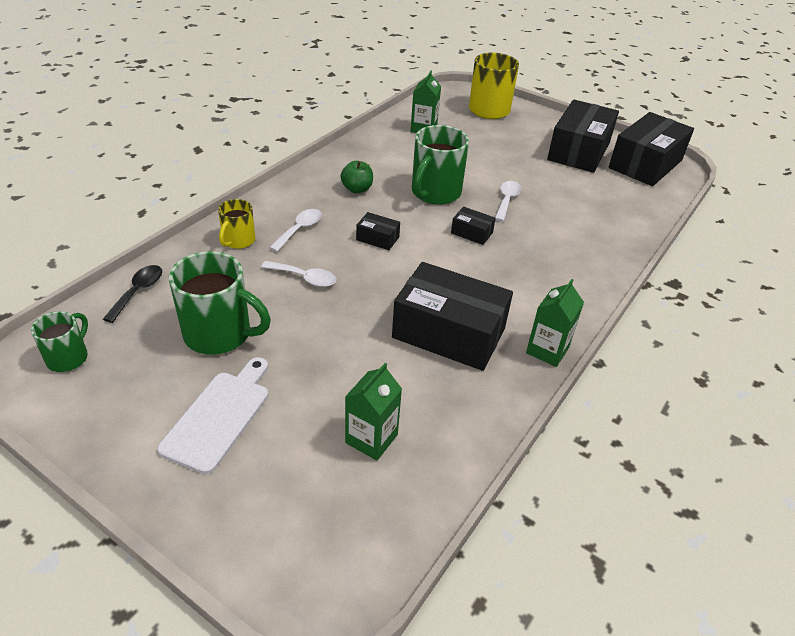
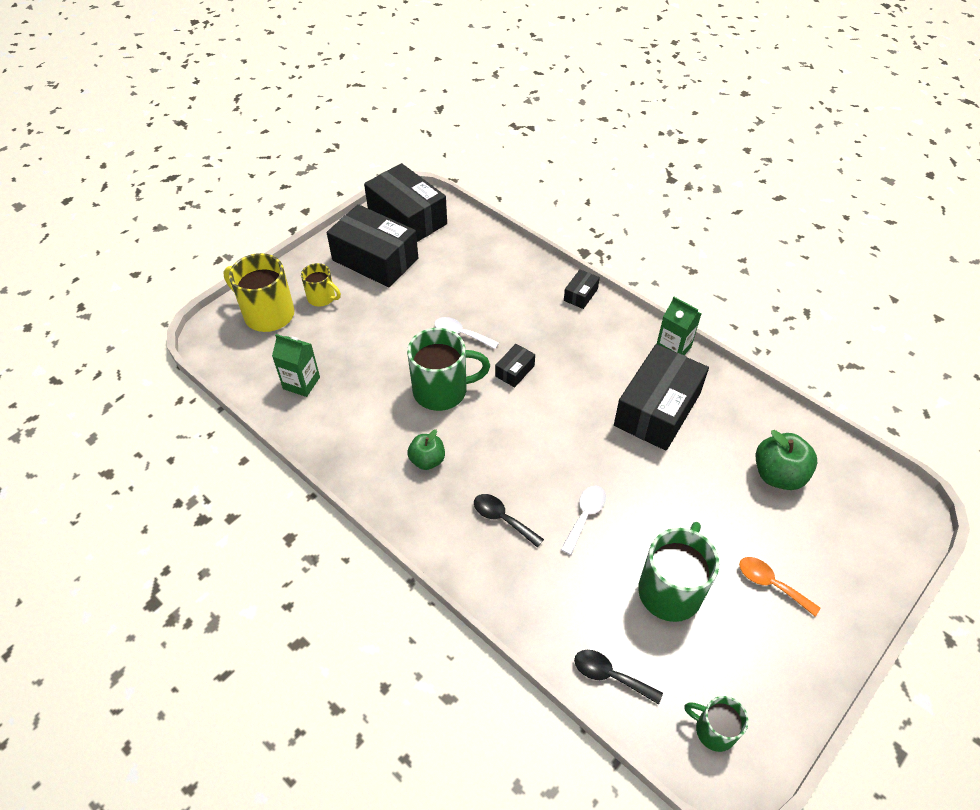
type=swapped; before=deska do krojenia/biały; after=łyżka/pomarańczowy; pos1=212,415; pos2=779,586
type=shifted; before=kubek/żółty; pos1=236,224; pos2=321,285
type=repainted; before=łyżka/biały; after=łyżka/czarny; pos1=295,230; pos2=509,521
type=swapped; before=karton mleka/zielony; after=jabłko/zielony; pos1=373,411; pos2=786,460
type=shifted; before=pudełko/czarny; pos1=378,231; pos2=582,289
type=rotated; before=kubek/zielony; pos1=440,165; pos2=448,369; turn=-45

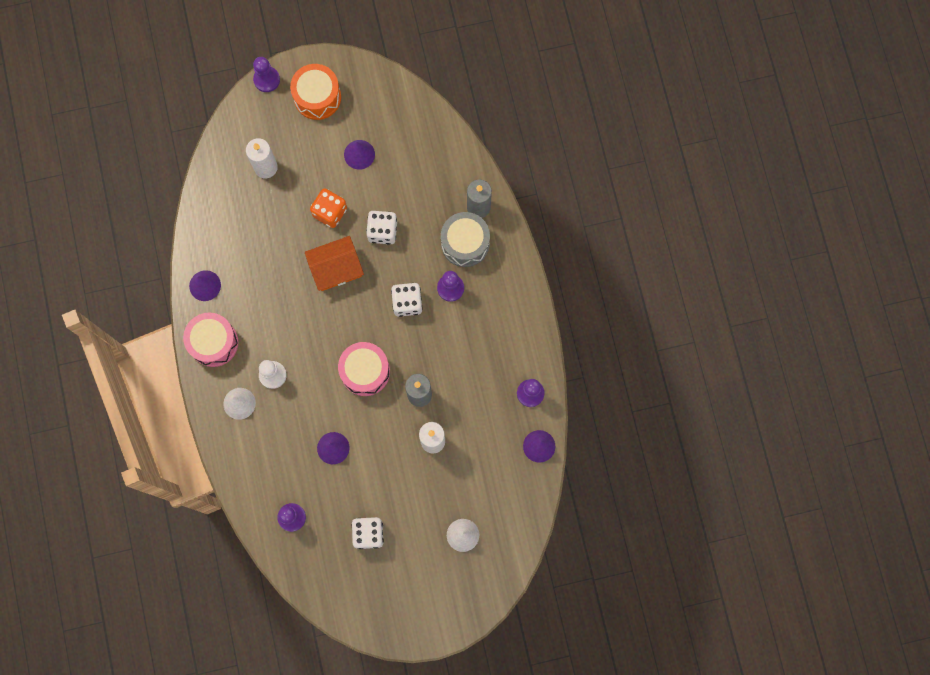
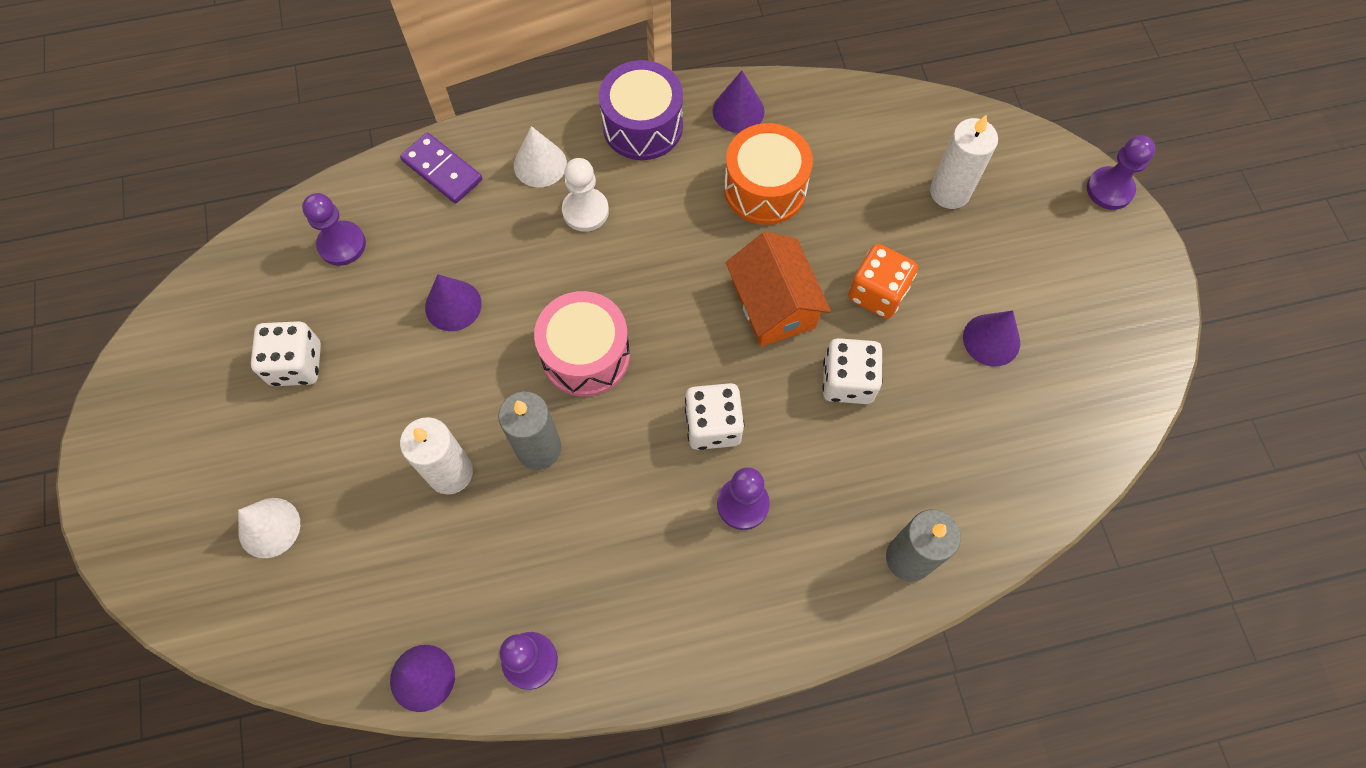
type=repainted; before=bęben/różowy; after=bęben/fioletowy; pos1=210,340; pos2=641,110
type=shifted; before=bęben/pomarańczowy; pos1=315,92; pos2=768,174
type=gone; before=bęben/szary; pos1=465,239
type=new; after=kostka domina/fioletowy; pos2=441,167

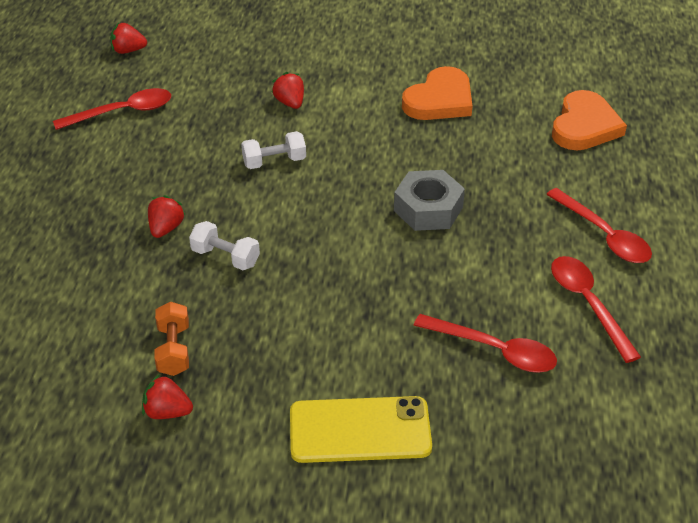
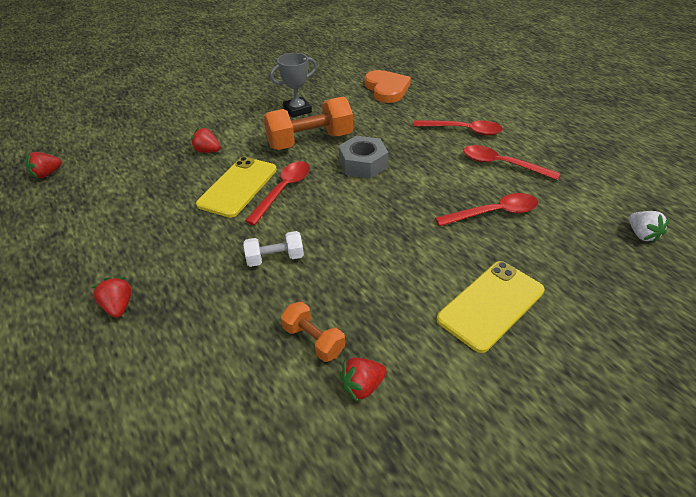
type=shifted; before=łyżka/czerwony; pos1=112,109; pos2=277,193
type=shifted; before=truskawka/czerwony; pos1=167,216; pos2=112,297
type=swapped; before=hantel/biały; after=telefon/żółty; pos1=273,150; pos2=236,187
type=swapped; before=serce/pomarańczowy; after=puchar/szary; pos1=437,93; pos2=293,85
type=new; after=hantel/pomarańczowy; pos2=308,123
type=new; after=truskawka/biały; pos2=649,227

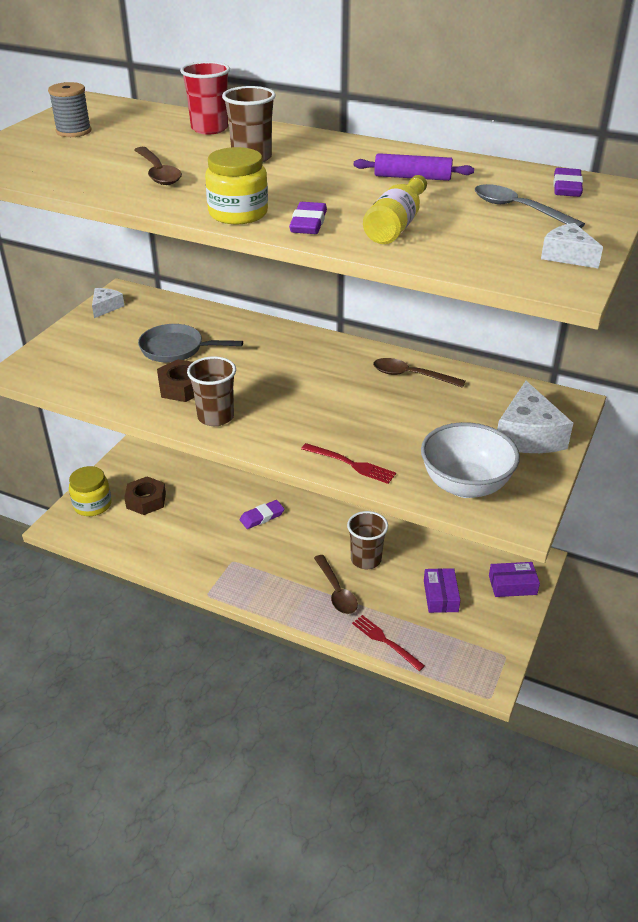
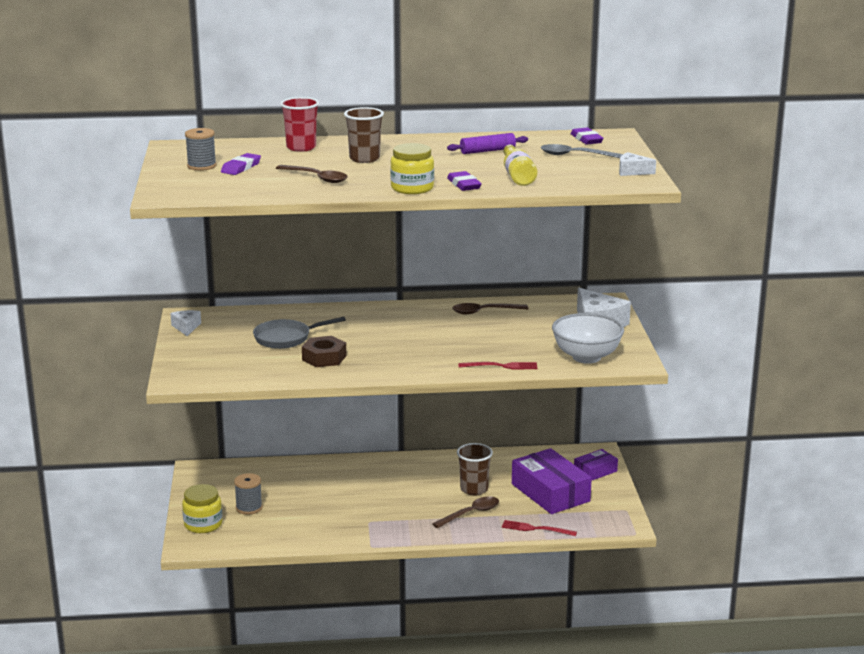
type=swapped; before=nakrętka/brązowy; after=szpulka/szary; pos1=145,495; pos2=248,494
type=gone; before=szklanka/brązowy; pos1=211,391
type=shifted; before=gumka do mazania/fioletowy; pos1=262,514; pos2=241,164
type=rotated; before=łyżka/brązowy; pos1=336,584; pos2=465,512; turn=-75
type=scaled; before=pudełko/fioletowy; pos1=442,590; pos2=552,481; scale=1.87

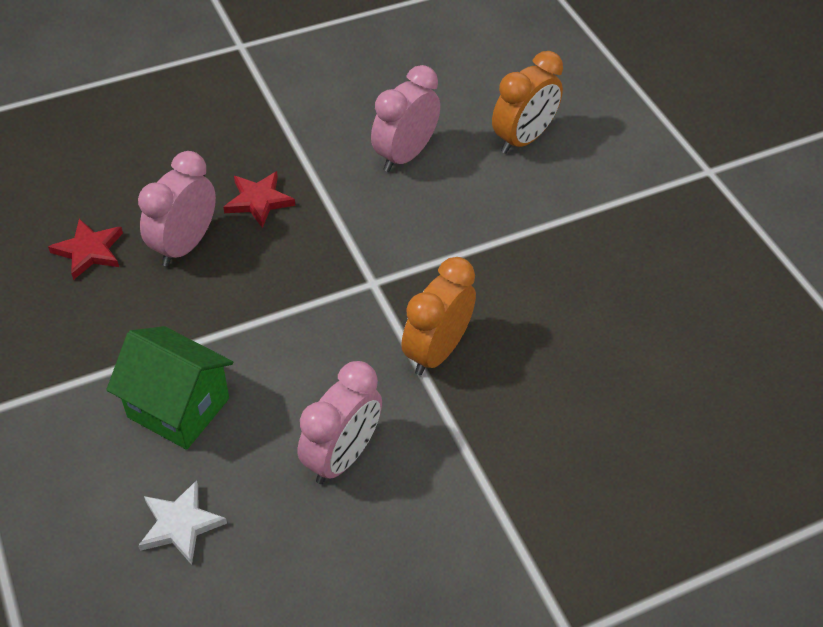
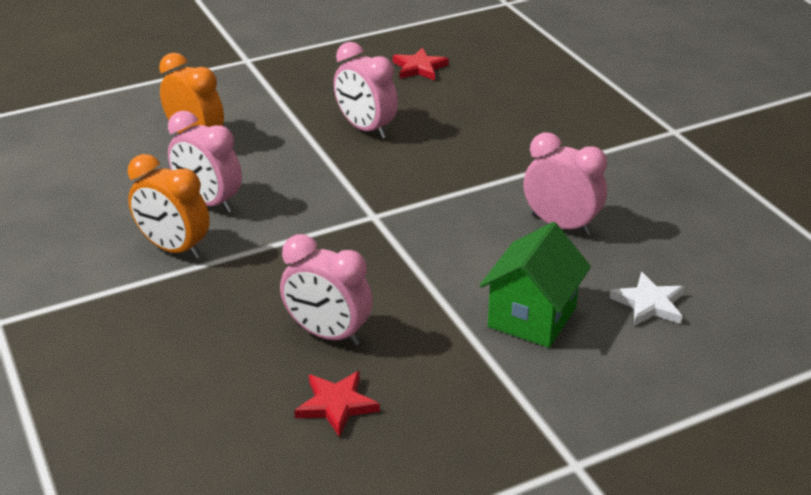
type=shifted; before=gwiazda/czerwony; pos1=259,199; pos2=421,64
type=shifted; before=budzik/pomarańczowy; pos1=438,316; pos2=169,206
type=new; after=budzik/różowy; pos2=366,90

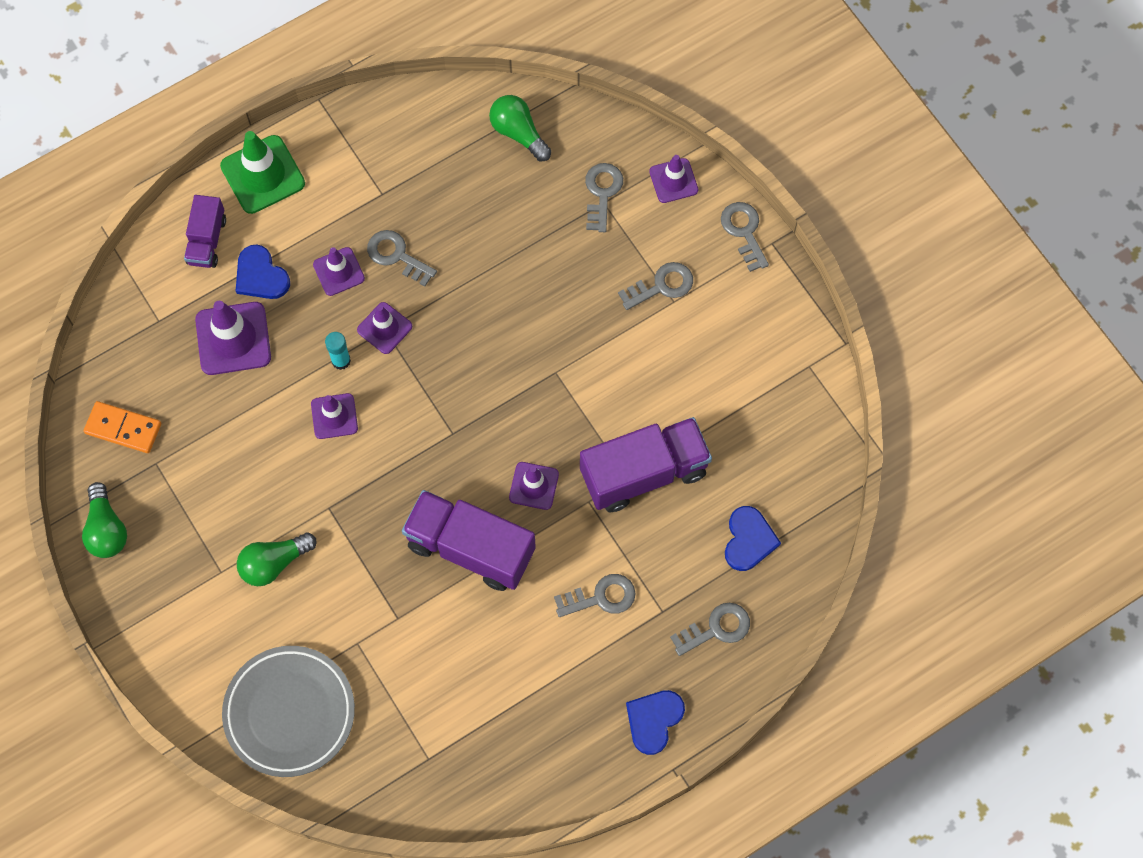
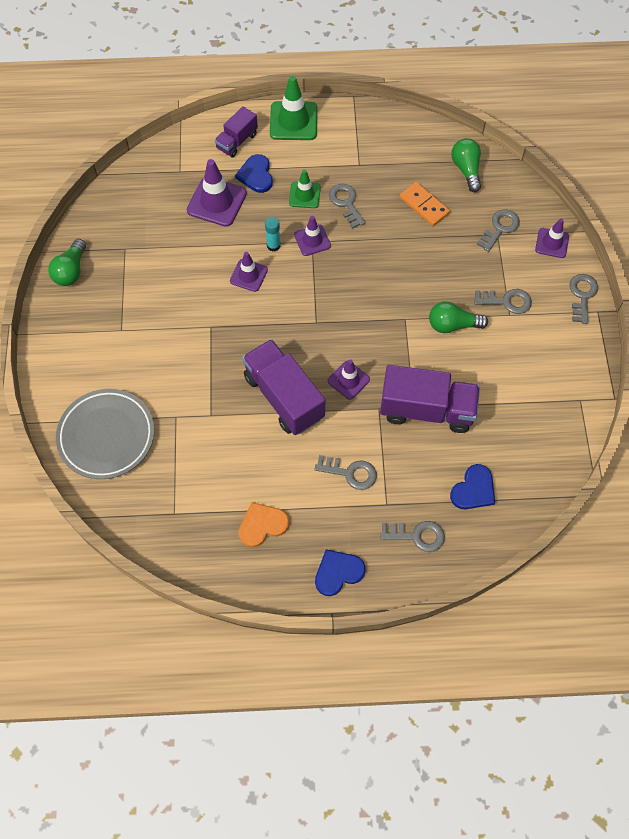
type=shifted; before=kostka domina/pomarańczowy; pos1=122,427; pos2=425,204
type=shifted; before=żarówka/zielony; pos1=277,559; pos2=458,317
type=repainted; before=pachołek/fioletowy; after=pachołek/zielony; pos1=339,271; pos2=305,189
type=new; after=serce/pomarańczowy; pos2=264,524

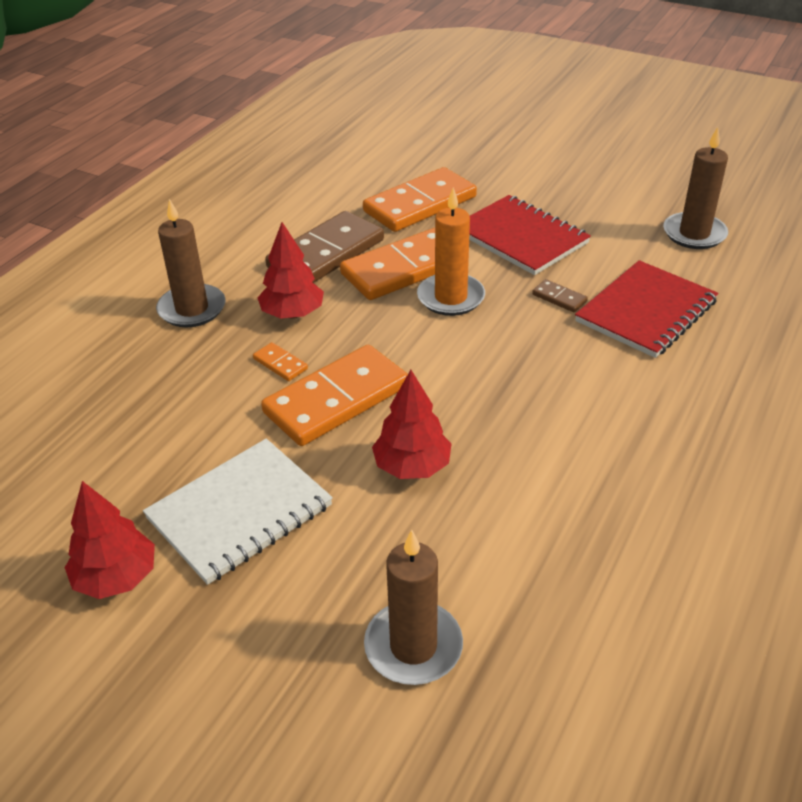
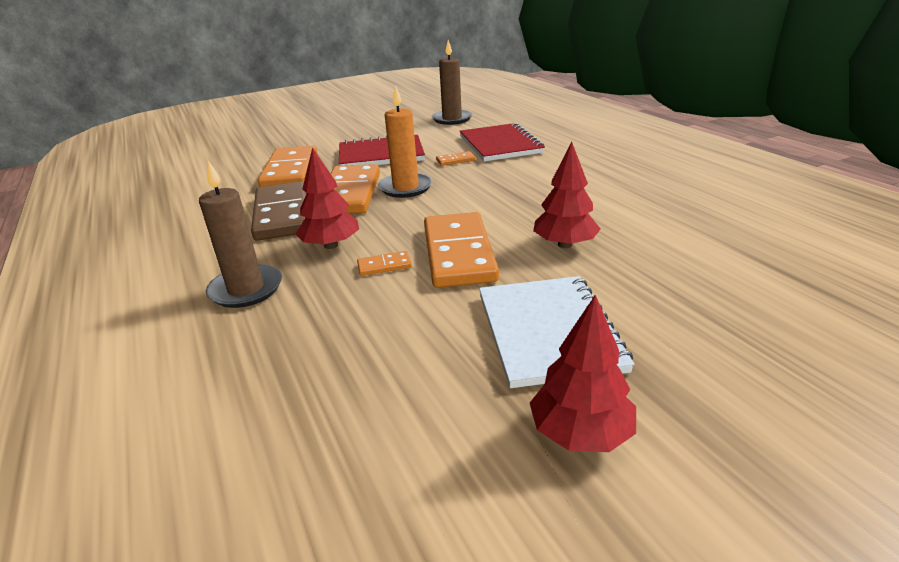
type=gone; before=świeca/brązowy; pos1=413,607
type=repainted; before=kostka domina/brązowy; after=kostka domina/pomarańczowy; pos1=560,295; pos2=455,158

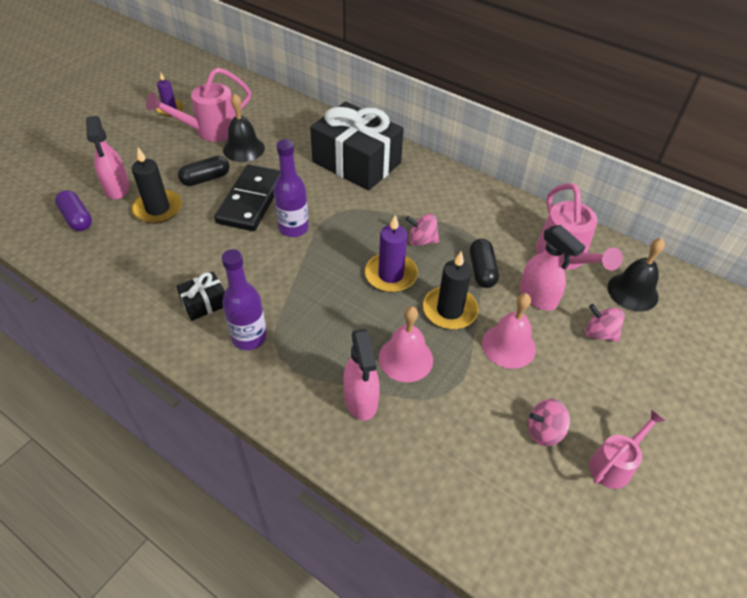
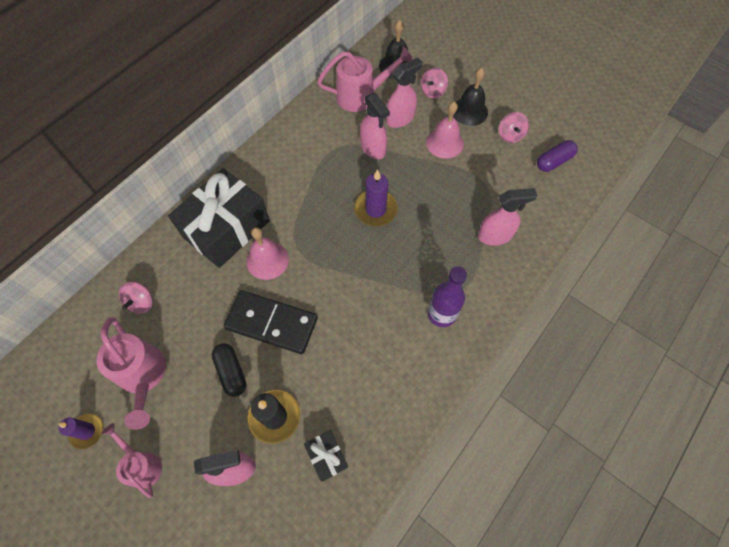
type=shifted; before=kapsułka/fioletowy; pos1=73,210; pos2=557,156
type=shifted; before=prezent/czarny; pos1=200,296; pos2=326,456
type=shifted; before=dzwonek/czarny; pos1=244,128; pos2=470,97
type=gone; before=butelka/fioletowy; pos1=291,188
type=shifted; before=dzwonek/różowy; pos1=406,344; pos2=268,253
type=shifted; before=bączek/różowy; pos1=422,230; pos2=136,298
type=gone; before=świeca/czarny; pos1=451,290
type=swapped; before=kapsułka/czarny; after=spryskiwacz/różowy; pos1=484,263; pos2=375,126
type=shifted; before=konewka/różowy; pos1=627,449; pos2=132,460

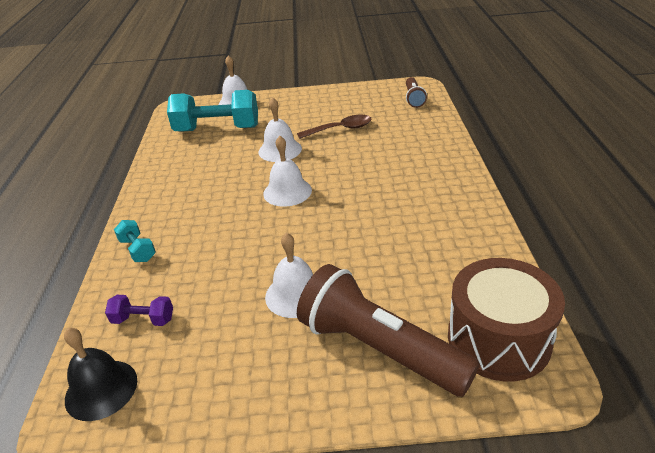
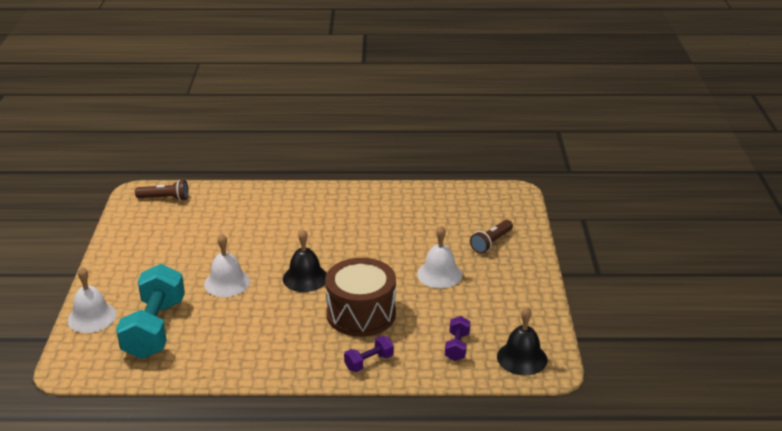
type=repainted; before=hantel/turkusowy; after=hantel/fioletowy; pos1=135,241; pos2=369,354
type=repainted; before=dzwonek/biały; after=dzwonek/czarny; pos1=287,171; pos2=305,260
type=gone; before=łyżka/brązowy; pos1=334,127
type=scaled; before=latarka/brązowy; pos1=388,330; pos2=491,237; scale=0.5
type=shifted; before=bęben/brązowy; pos1=506,320; pos2=360,297

